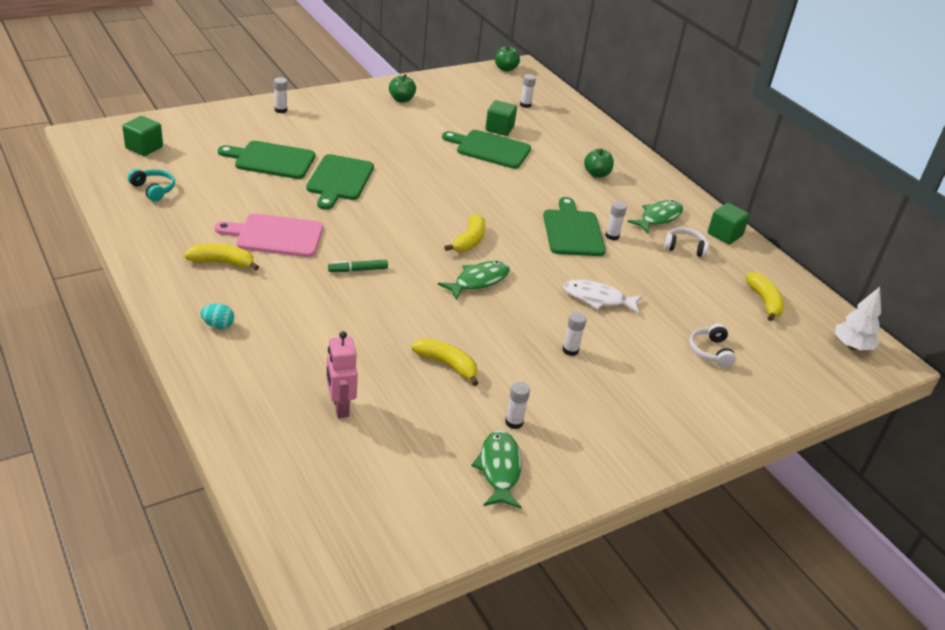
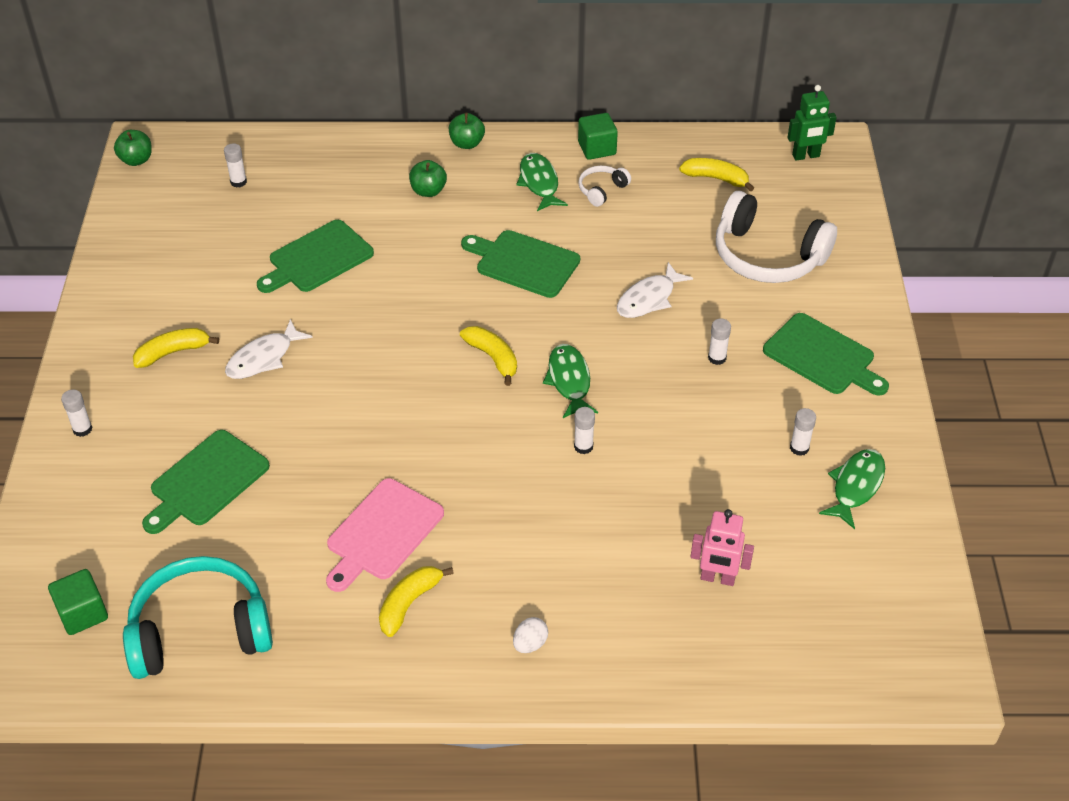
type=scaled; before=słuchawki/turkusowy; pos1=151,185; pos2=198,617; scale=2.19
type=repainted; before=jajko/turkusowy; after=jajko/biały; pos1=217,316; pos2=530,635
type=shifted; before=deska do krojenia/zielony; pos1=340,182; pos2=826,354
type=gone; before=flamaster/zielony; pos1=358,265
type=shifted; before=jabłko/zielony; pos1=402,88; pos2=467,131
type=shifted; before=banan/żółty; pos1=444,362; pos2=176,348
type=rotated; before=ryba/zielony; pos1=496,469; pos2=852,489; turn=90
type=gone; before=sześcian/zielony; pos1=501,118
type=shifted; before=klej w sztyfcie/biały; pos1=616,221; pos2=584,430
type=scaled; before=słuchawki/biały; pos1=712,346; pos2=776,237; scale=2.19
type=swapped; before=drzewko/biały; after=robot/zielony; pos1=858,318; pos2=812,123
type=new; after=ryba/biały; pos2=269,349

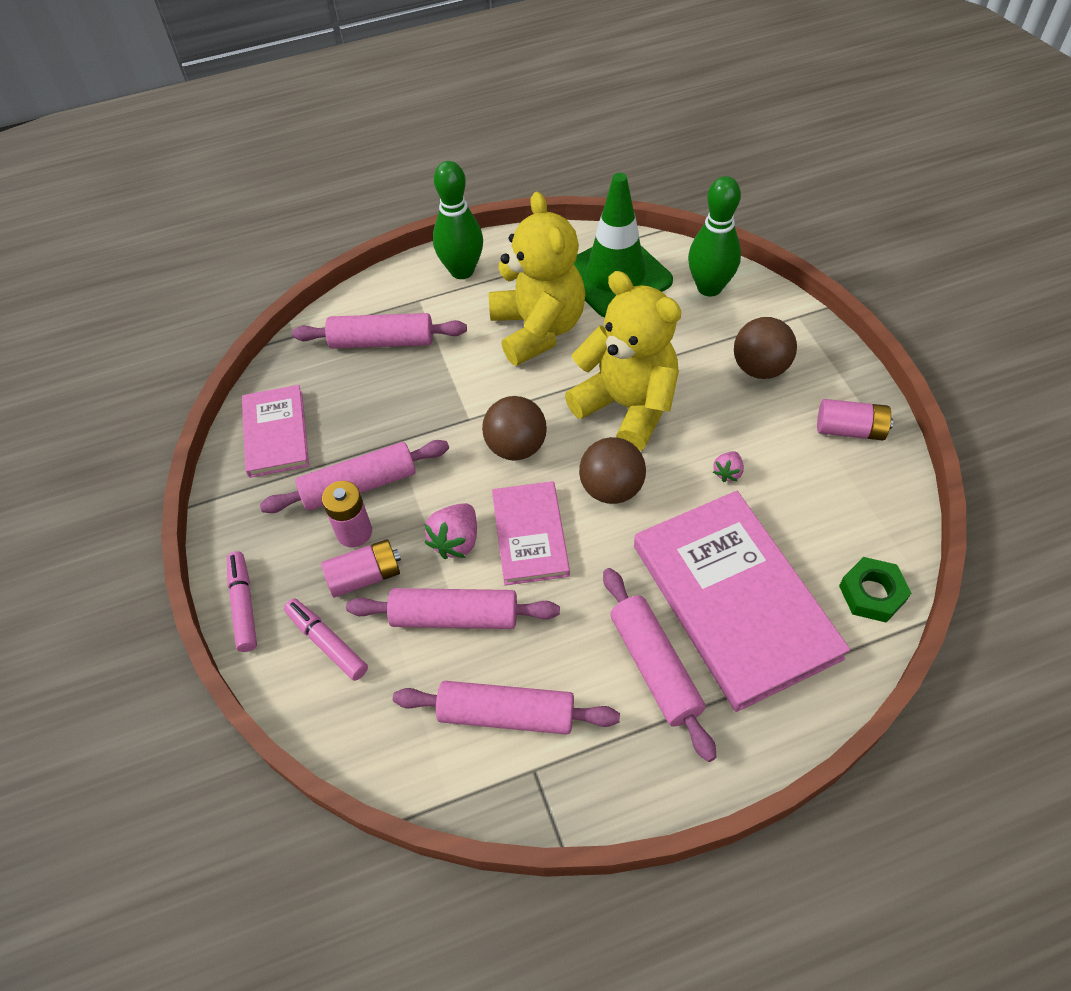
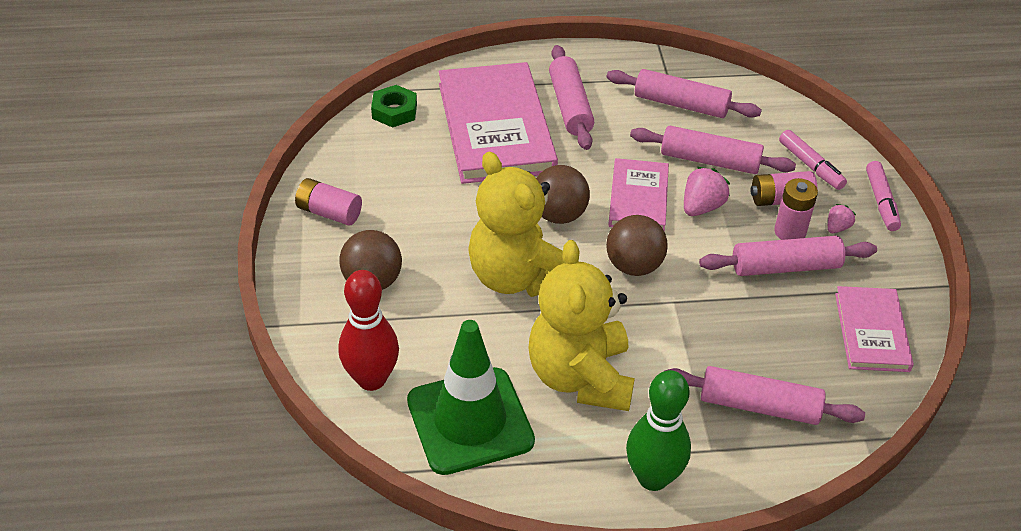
type=repainted; before=kręgiel/zielony; after=kręgiel/czerwony; pos1=714,236; pos2=368,330
type=shifted; before=truskawka/różowy; pos1=728,466; pos2=842,218

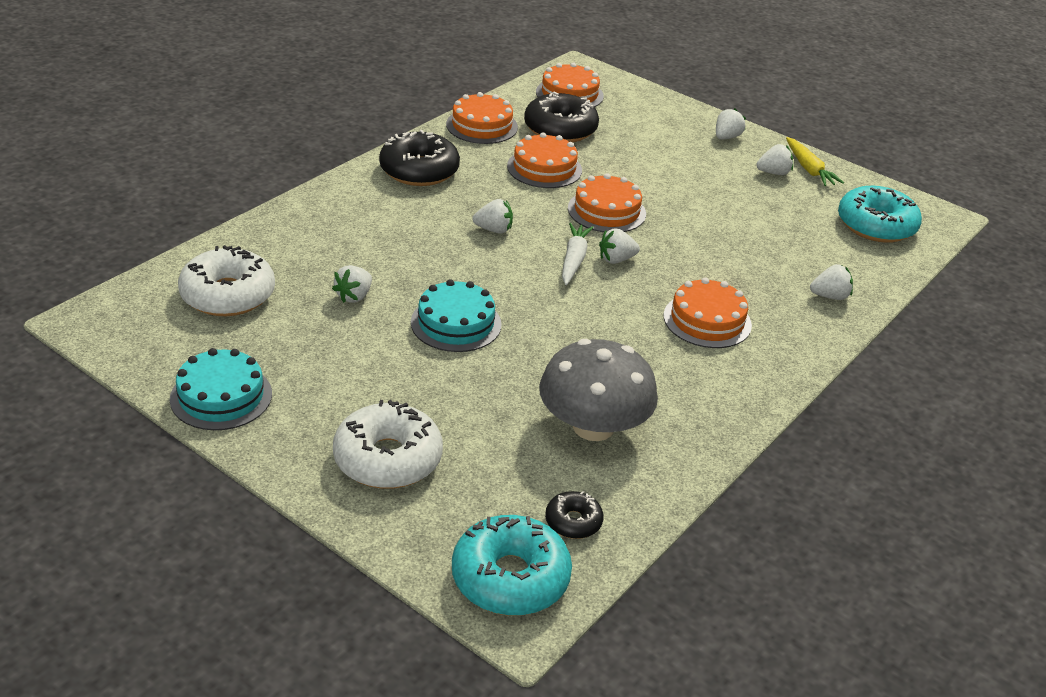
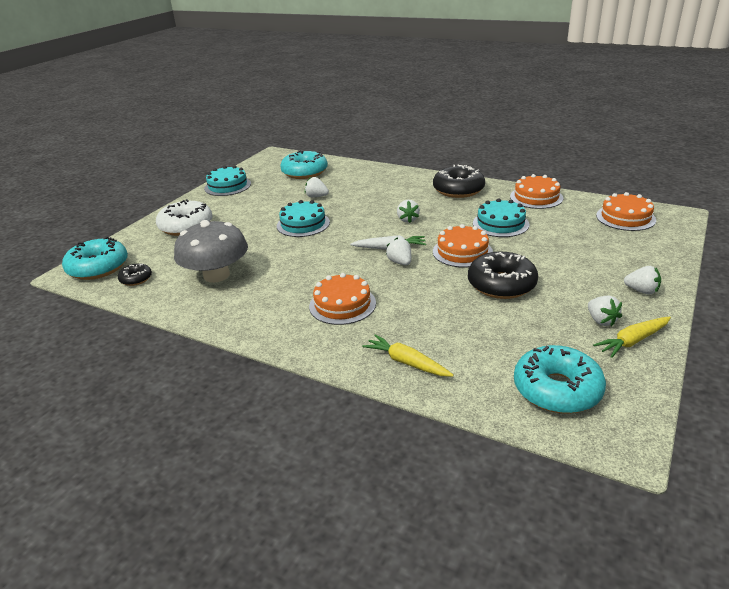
type=repainted; before=donut/biały; after=donut/turkusowy; pos1=226,280; pos2=304,164
type=repainted; before=tort/pomarańczowy; after=tort/turkusowy; pos1=544,160; pos2=501,217
type=shifted; before=donut/czarny; pos1=561,117; pos2=503,275
type=swapped; before=truskawka/biały; after=marchewka/żółty; pos1=831,282; pos2=408,355

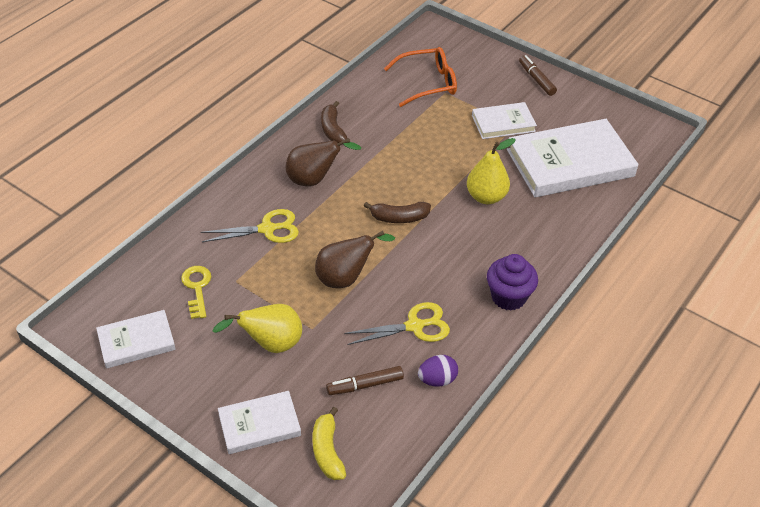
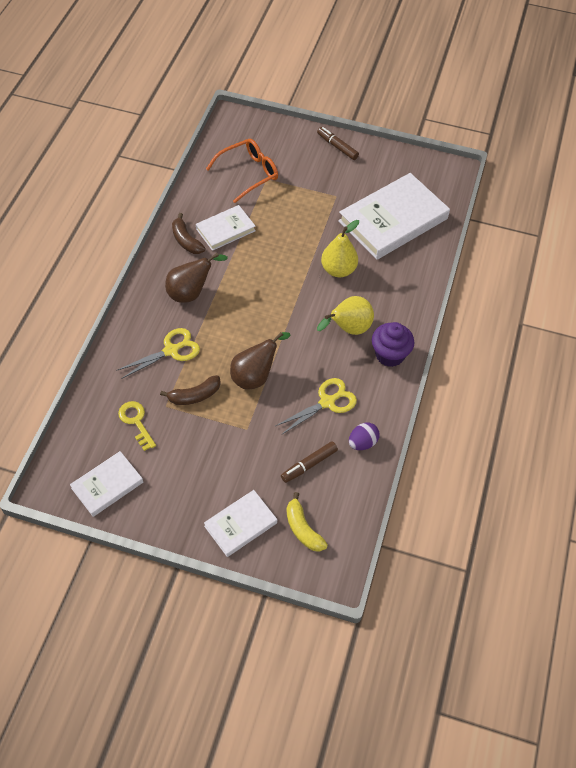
type=shifted; before=gruszka/żółty; pos1=257,328; pos2=345,315
type=shifted; before=banan/brązowy; pos1=397,212; pos2=190,390
type=shifted; before=książka/biały; pos1=504,120; pos2=226,228

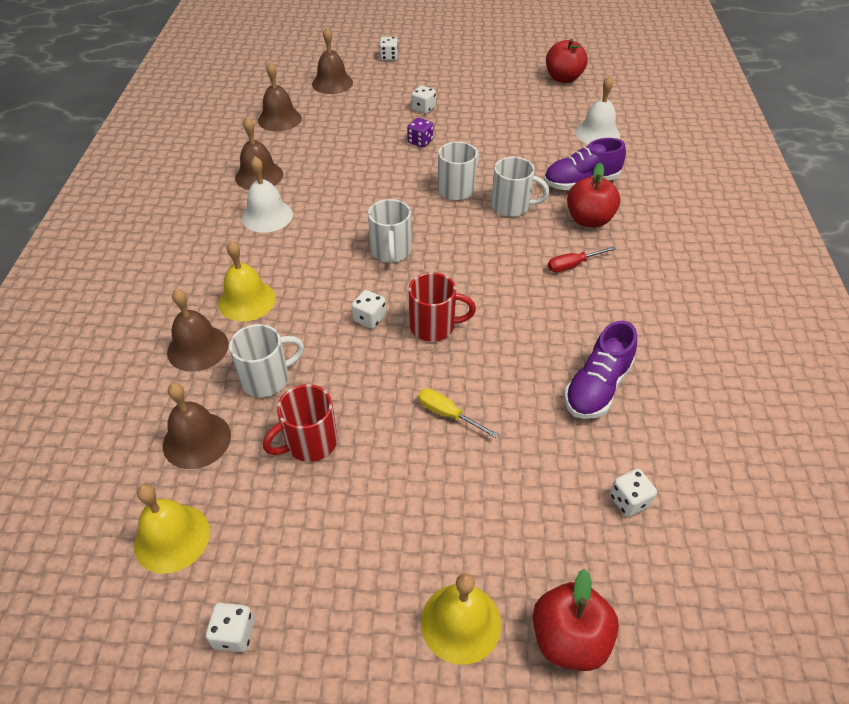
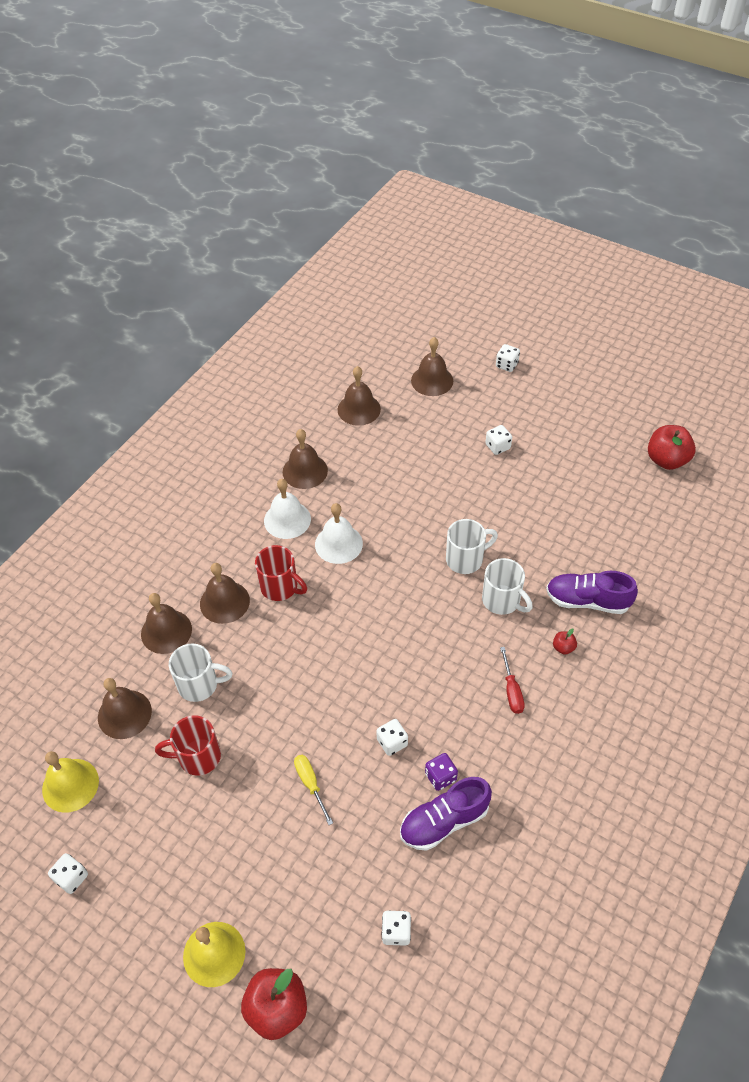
type=repainted; before=dzwonek/żółty; after=dzwonek/brązowy; pos1=247,281; pos2=225,593
type=shifted; before=kostka do gry/biały; pos1=369,309; pos2=392,737
type=gone; before=kubek/biały; pos1=389,231
type=shifted; before=kostka do gry/fioletowy; pos1=420,132; pos2=441,772
type=shifted; before=kubek/czerwony; pos1=442,307; pos2=281,573
type=rotated; before=śrubokręt/czerwony; pos1=582,259; pos2=512,680; turn=-105
type=scaled; before=jabłko/czerwony; pos1=593,195; pos2=565,641; scale=0.46
type=shifted; before=dzwonek/biały; pos1=597,110; pos2=339,533

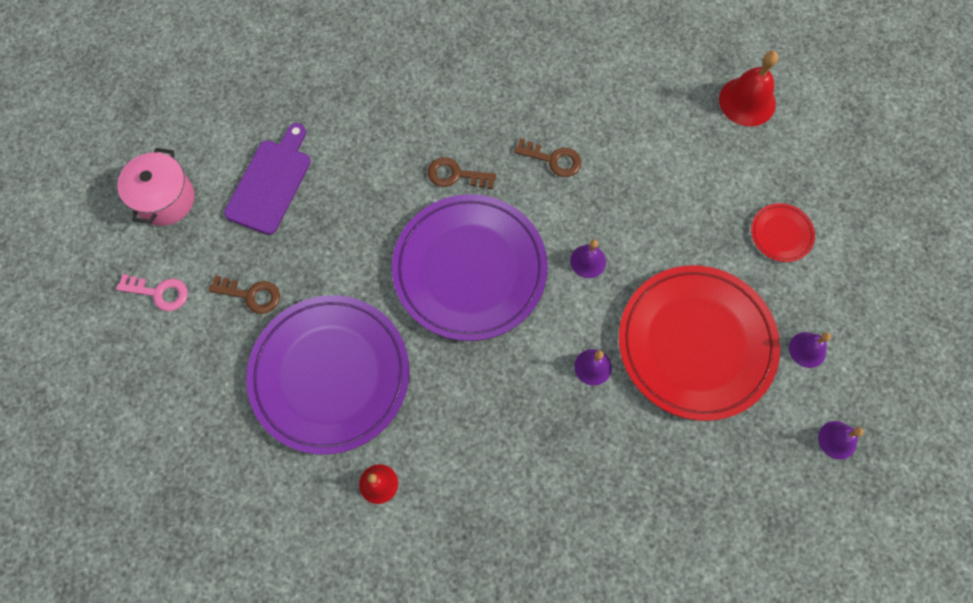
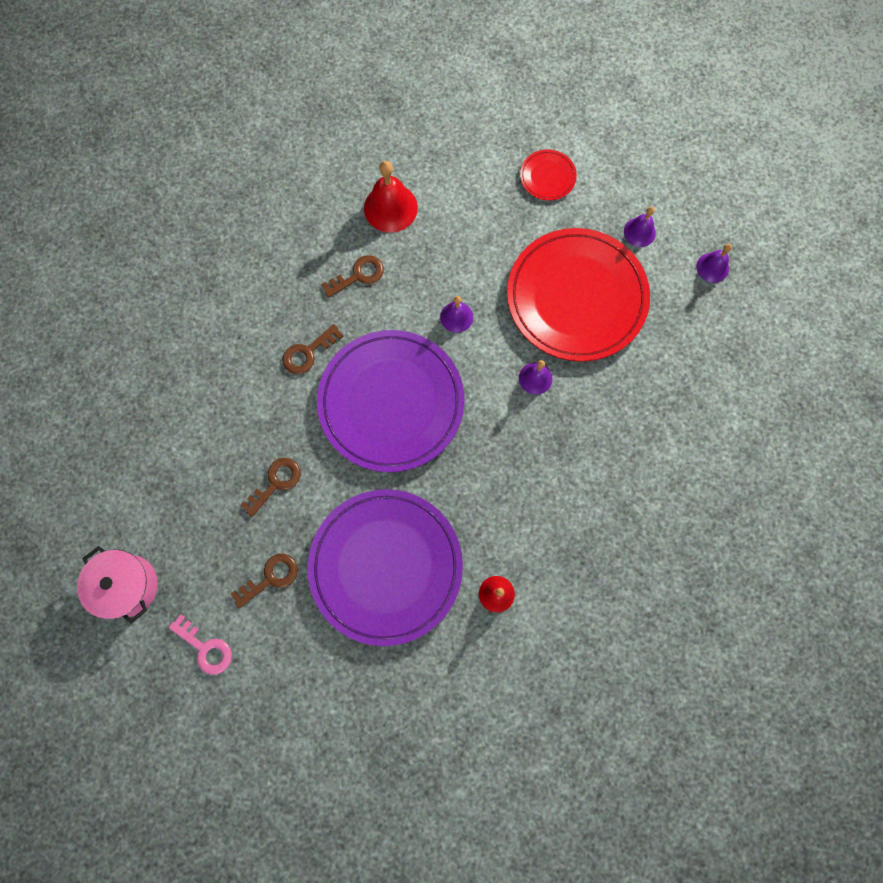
type=rotated; before=klucz/różowy; pos1=152,292; pos2=200,644; turn=75
type=gone; before=deska do krojenia/fioletowy; pos1=267,179
type=shifted; before=dzwonek/czerwony; pos1=748,88; pos2=391,197
type=new; after=klucz/brązowy; pos2=270,487

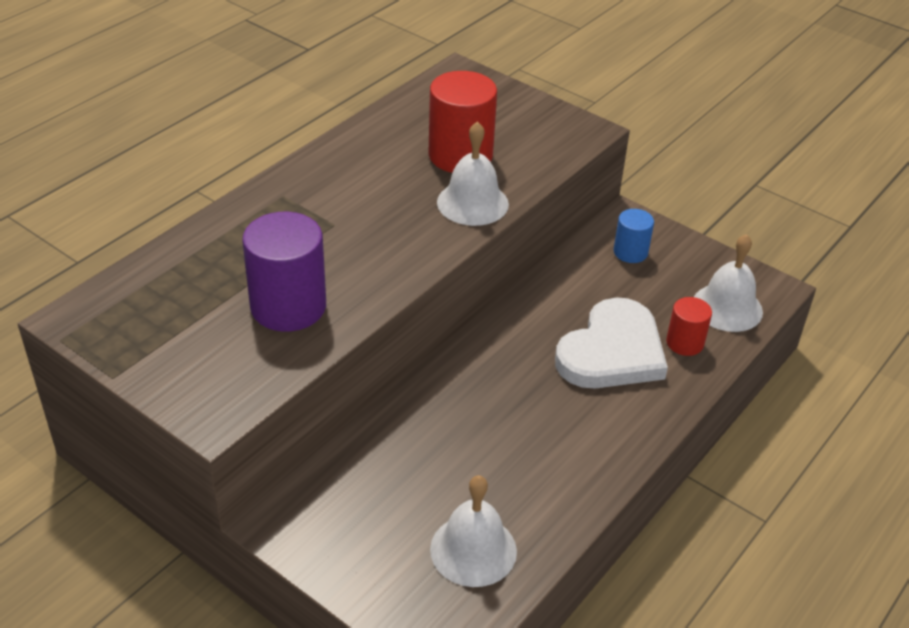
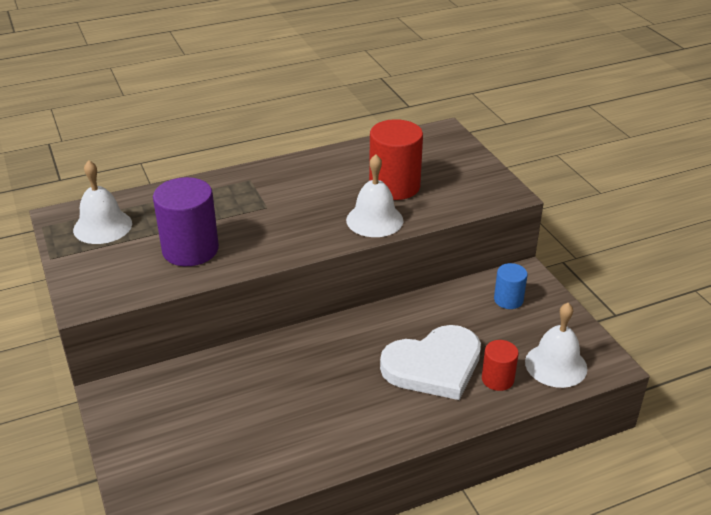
type=shifted; before=dzwonek/biały; pos1=473,531; pos2=102,202

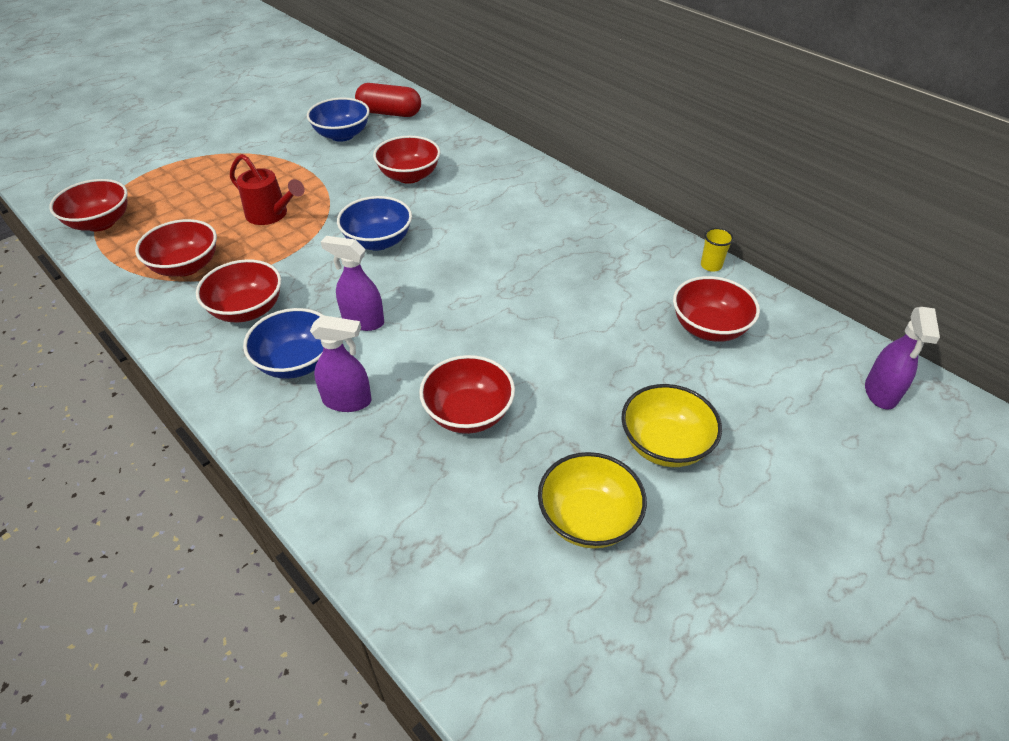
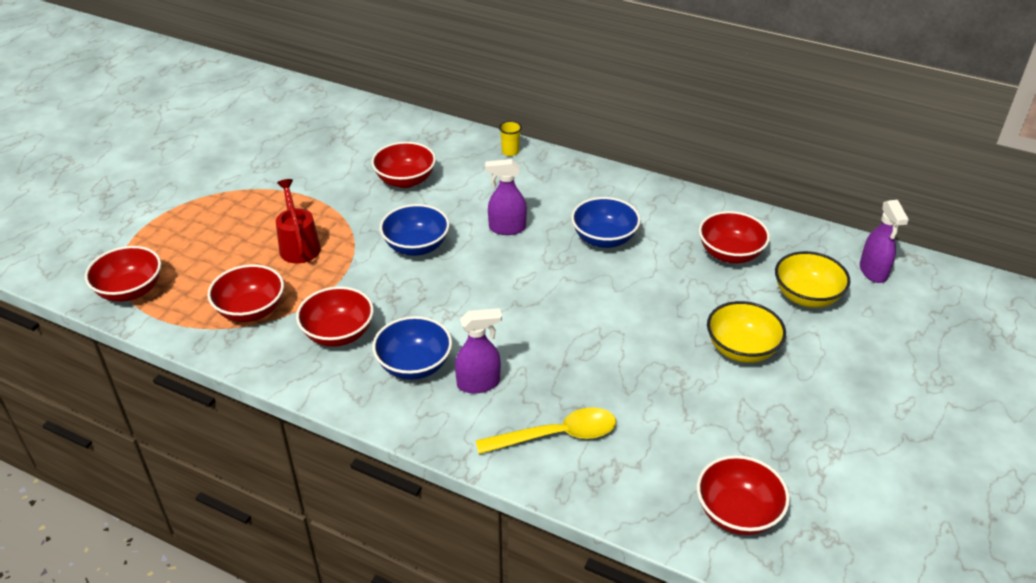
type=rotated; before=konewka/czerwony; pos1=267,189; pos2=298,221; turn=-120
type=shifted; before=miska/niebieski; pos1=338,120; pos2=606,222
type=shifted; before=spryskiwacz/fioletowy; pos1=352,283; pos2=506,197
type=gone; before=kapsułka/czerwony; pos1=388,100
type=shifted; before=miska/czerwony; pos1=467,394; pos2=743,495
type=shifted; before=miska/żółty; pos1=592,500; pos2=813,279
type=shifted; before=szklanka/żółty; pos1=717,250; pos2=510,138
type=new; after=łyżka/żółty; pos2=545,430

